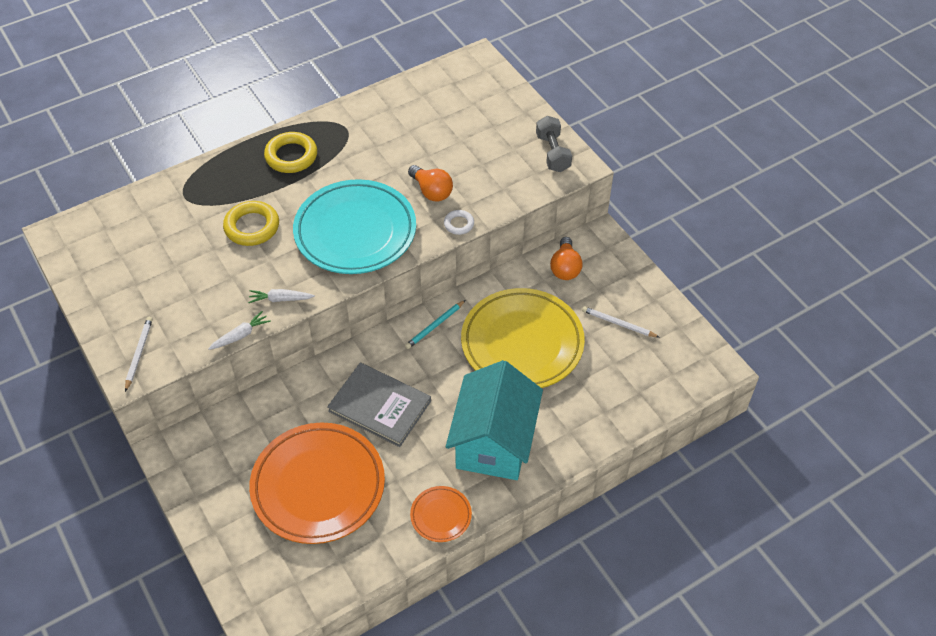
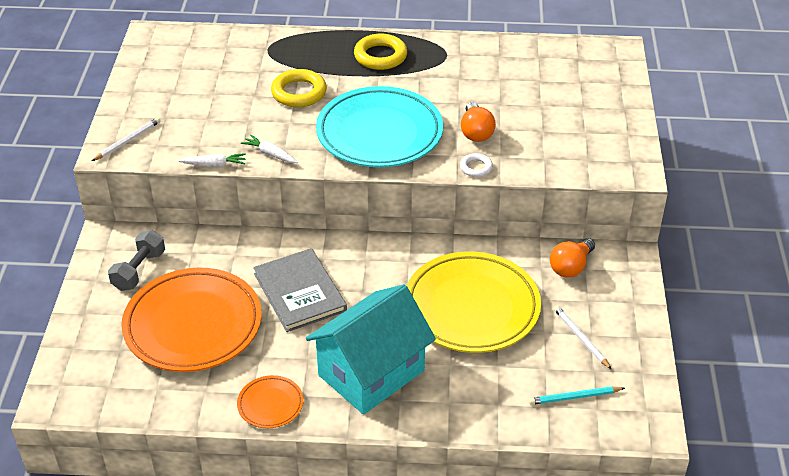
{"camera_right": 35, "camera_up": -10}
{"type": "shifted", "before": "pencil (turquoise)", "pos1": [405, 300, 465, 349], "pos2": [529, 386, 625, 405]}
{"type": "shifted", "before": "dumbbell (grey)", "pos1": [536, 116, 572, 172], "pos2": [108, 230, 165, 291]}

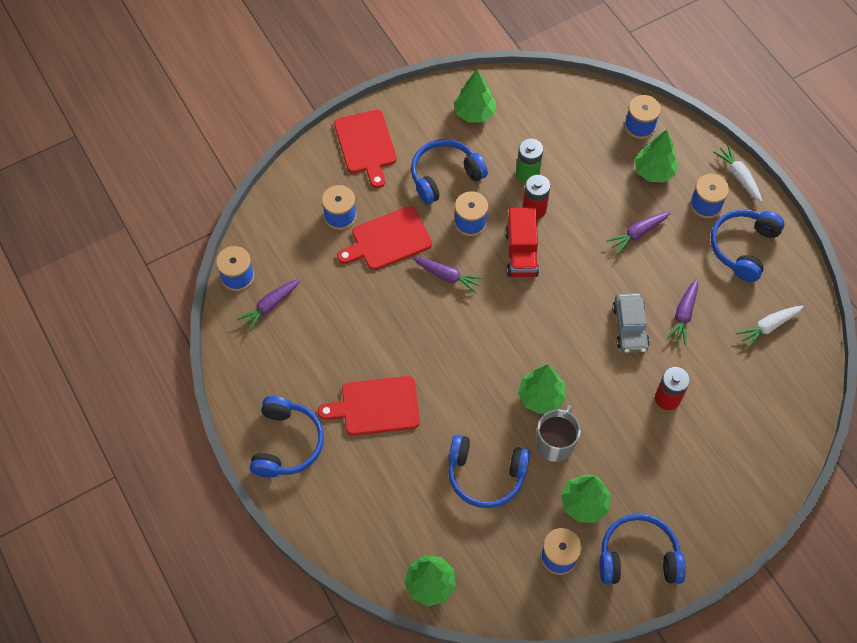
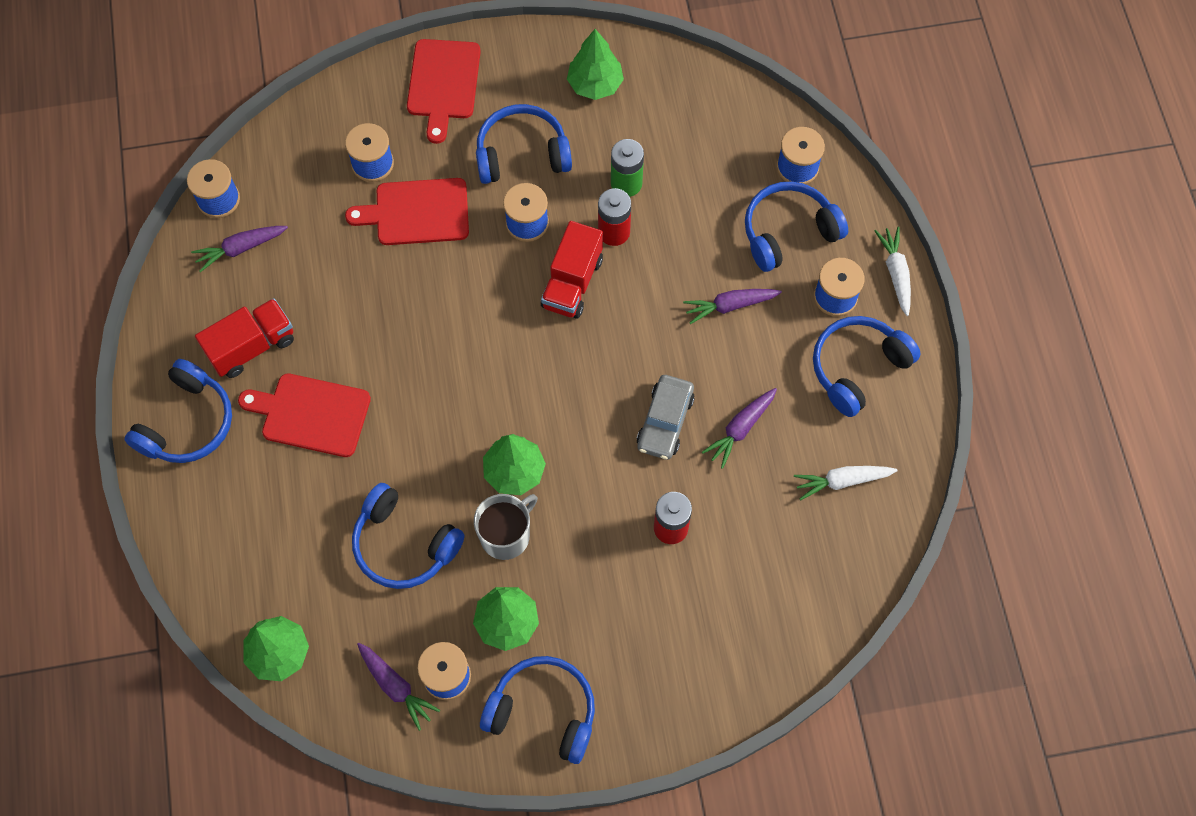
{"camera_right": 20, "camera_up": 5}
{"type": "shifted", "before": "carrot (purple)", "pos1": [412, 257, 484, 293], "pos2": [357, 643, 440, 731]}
{"type": "swapped", "before": "tree (green)", "after": "headphones (blue)", "pos1": [634, 129, 678, 183], "pos2": [745, 181, 848, 272]}
{"type": "new", "after": "truck (red)", "pos2": [195, 298, 294, 378]}

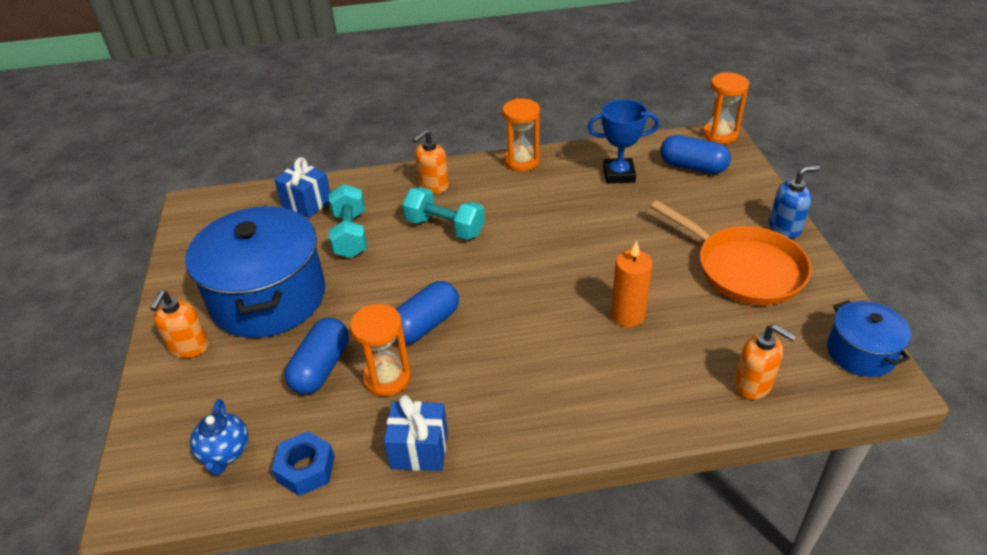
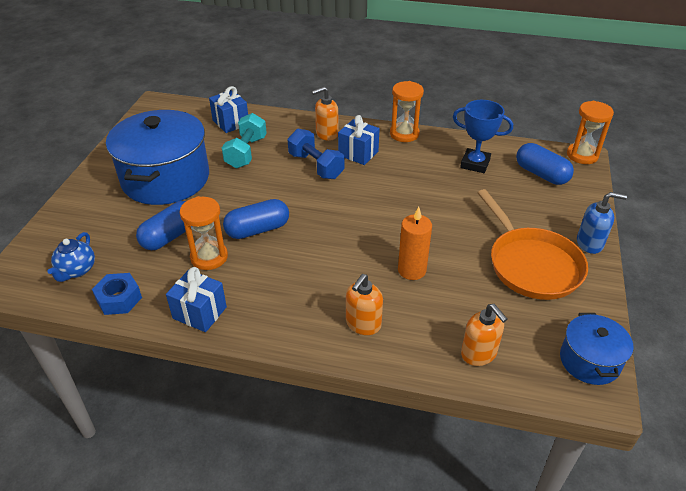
{"camera_right": 20, "camera_up": 0}
{"type": "shifted", "before": "soap dispenser (orange)", "pos1": [150, 291, 209, 358], "pos2": [346, 274, 383, 335]}
{"type": "repainted", "before": "dumbbell (turquoise)", "after": "dumbbell (blue)", "pos1": [402, 187, 485, 240], "pos2": [288, 129, 344, 179]}
{"type": "new", "after": "gift (blue)", "pos2": [338, 115, 380, 165]}

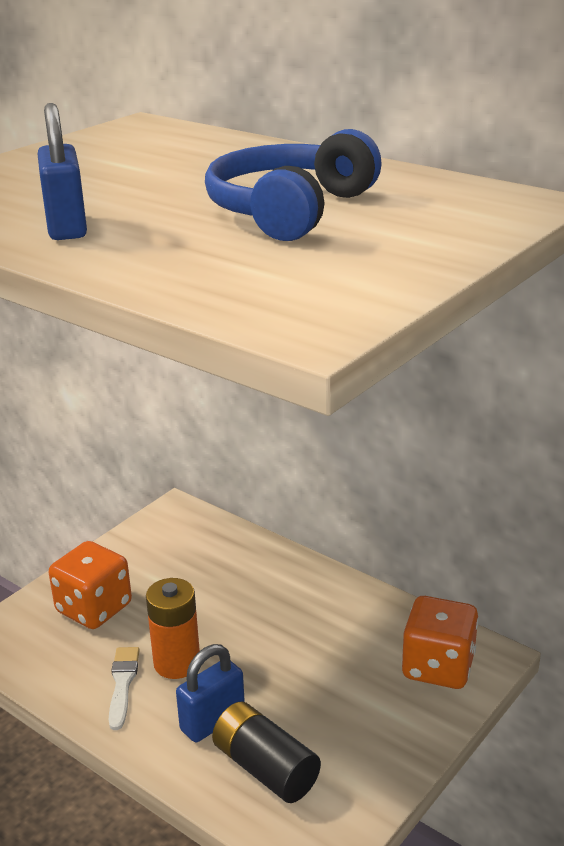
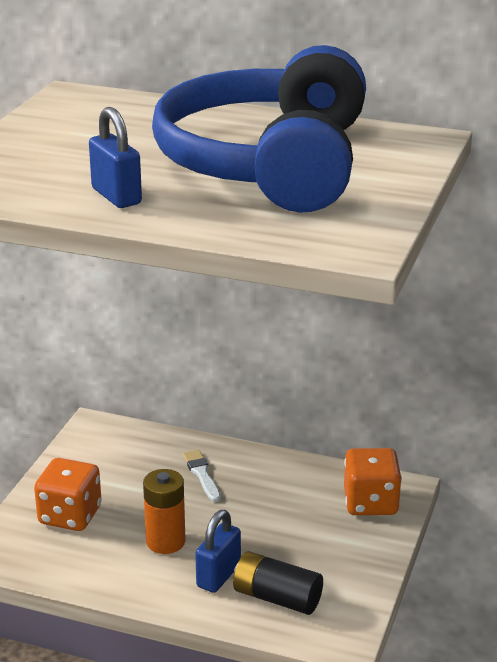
{"camera_right": -20, "camera_up": 0}
{"type": "shifted", "before": "brush (white)", "pos1": [109, 647, 140, 730], "pos2": [183, 450, 221, 502]}
{"type": "scaled", "before": "headphones (blue)", "pos1": [205, 129, 381, 241], "pos2": [152, 45, 366, 213], "scale": 1.84}

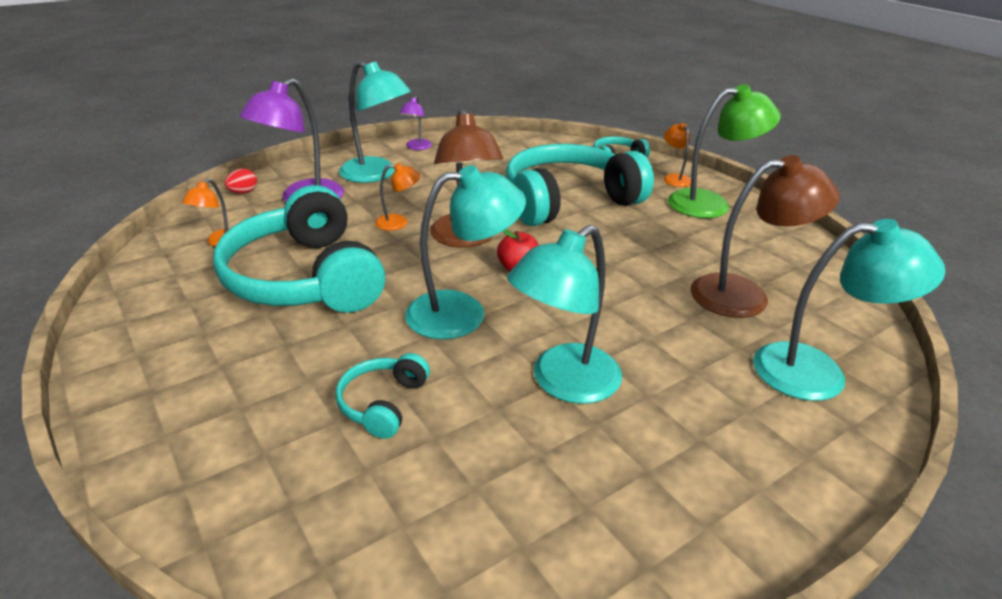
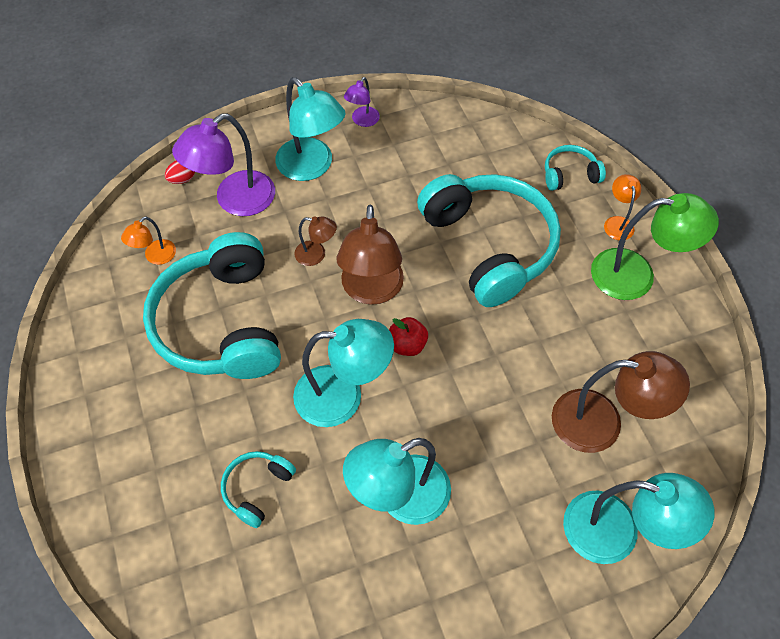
{"camera_right": 15, "camera_up": 25}
{"type": "repainted", "before": "lamp (orange)", "after": "lamp (brown)", "pos1": [375, 163, 421, 231], "pos2": [294, 216, 337, 266]}
{"type": "rotated", "before": "headphones (turquoise)", "pos1": [505, 144, 654, 226], "pos2": [417, 174, 561, 307], "turn": 75}

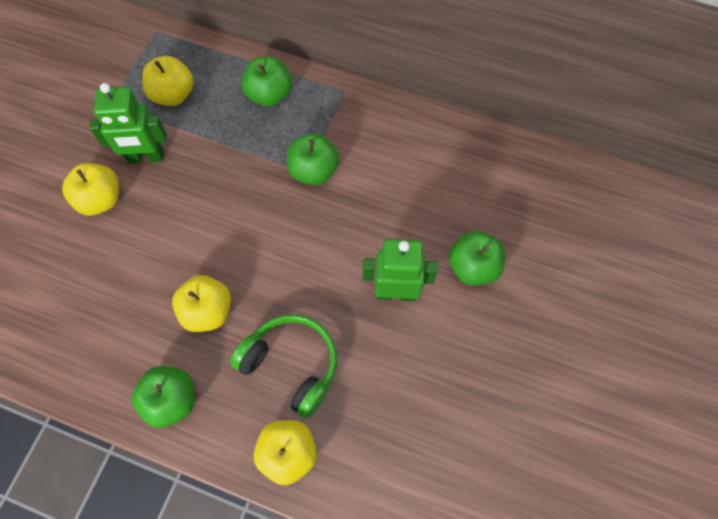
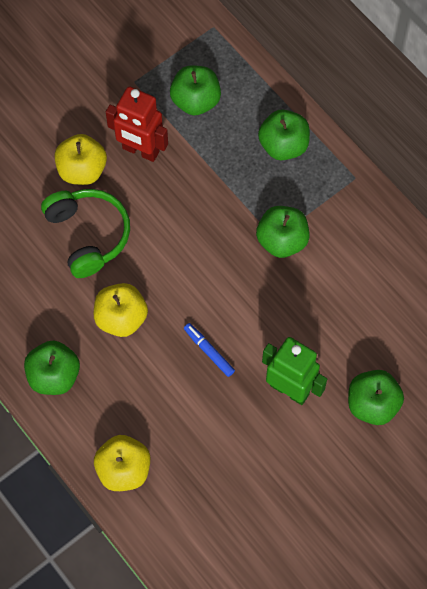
{"camera_right": 30, "camera_up": 0}
{"type": "repainted", "before": "robot (green)", "after": "robot (red)", "pos1": [89, 83, 167, 164], "pos2": [106, 87, 168, 162]}
{"type": "repainted", "before": "apple (yellow)", "after": "apple (green)", "pos1": [142, 56, 194, 106], "pos2": [170, 65, 221, 115]}
{"type": "shifted", "before": "headphones (green)", "pos1": [230, 314, 337, 418], "pos2": [41, 189, 130, 278]}
{"type": "new", "after": "marker (blue)", "pos2": [184, 323, 235, 377]}

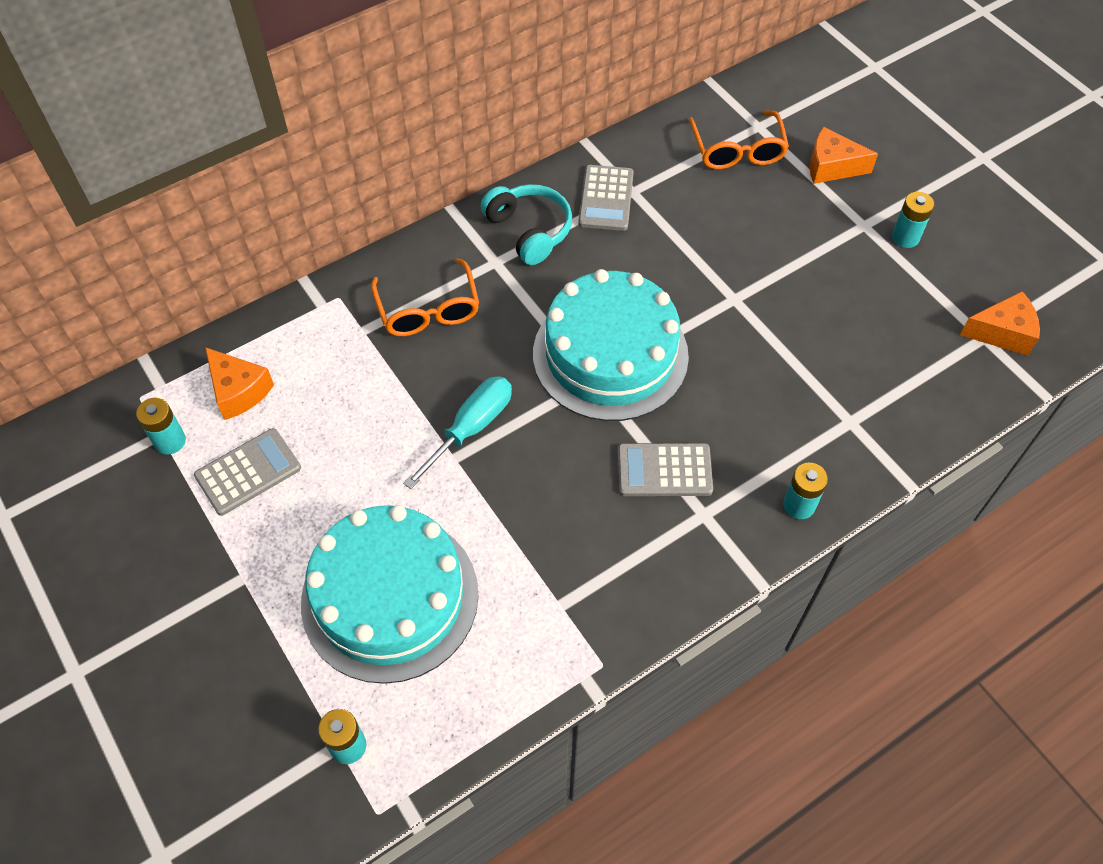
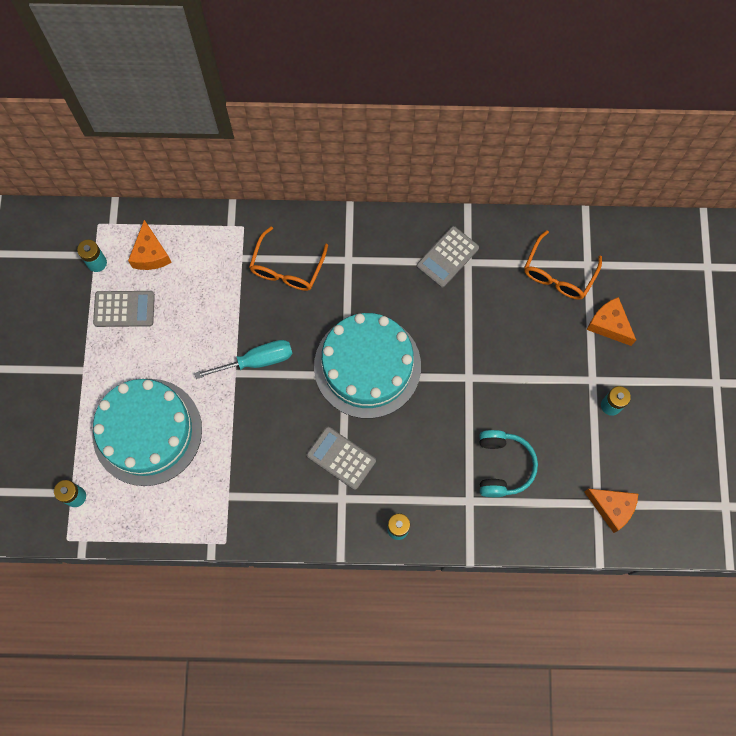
{"camera_right": 35, "camera_up": 15}
{"type": "shifted", "before": "headphones (turquoise)", "pos1": [480, 184, 572, 265], "pos2": [479, 430, 538, 497]}

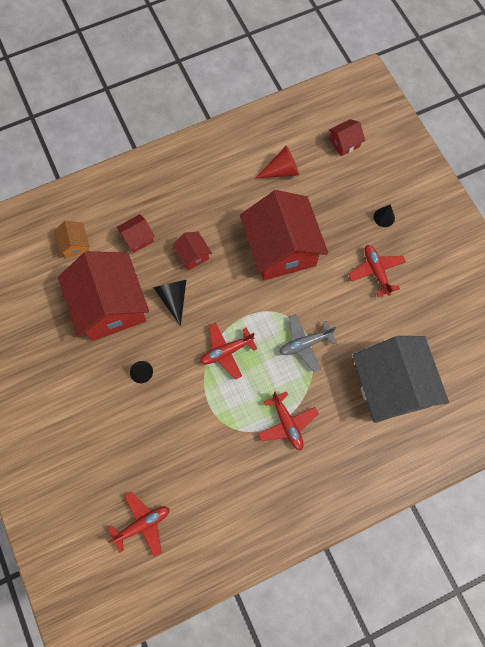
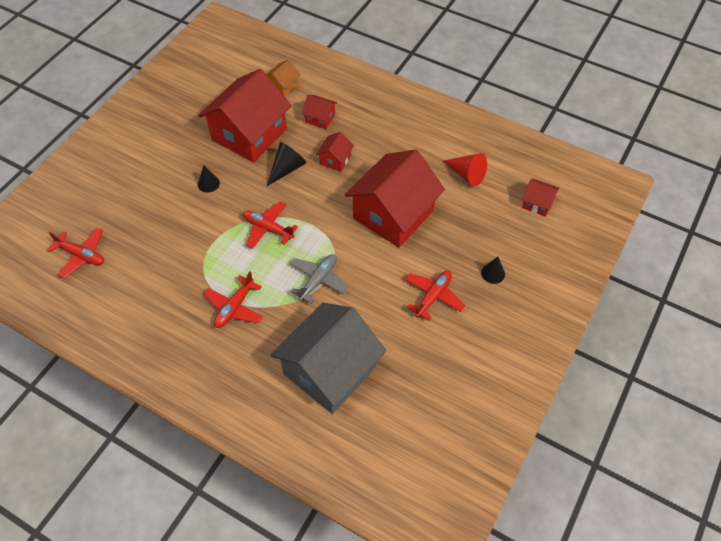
{"camera_right": 55, "camera_up": -15}
{"type": "rotated", "before": "plane (grey)", "pos1": [279, 314, 337, 372], "pos2": [290, 254, 348, 304], "turn": 90}

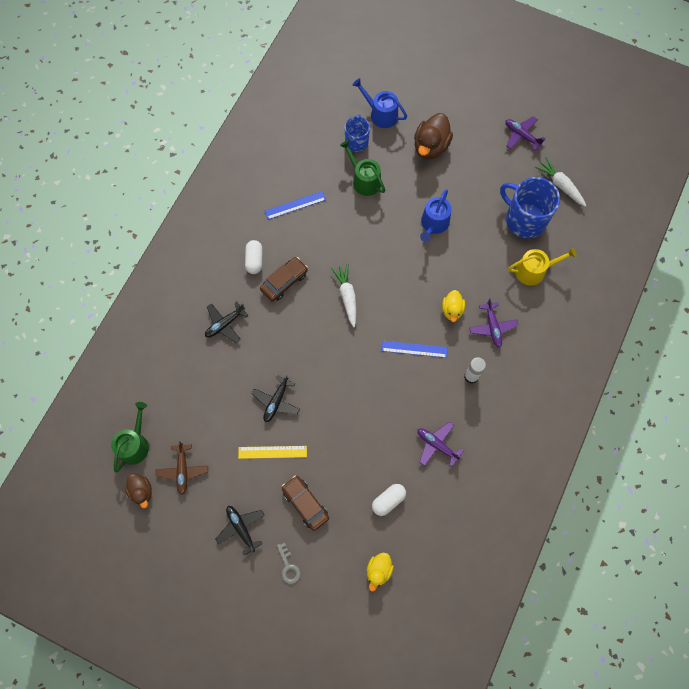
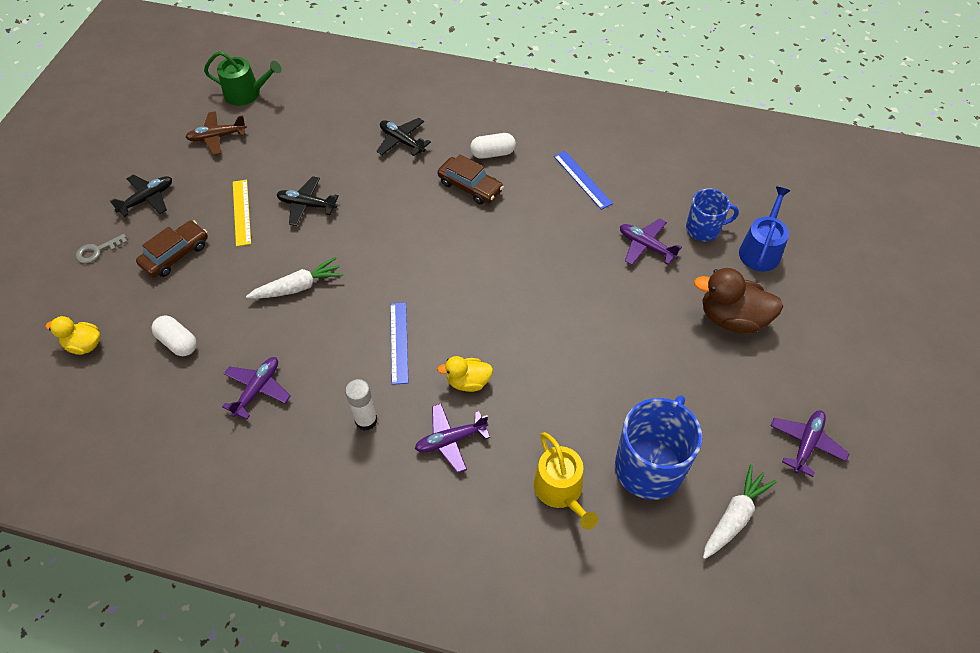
{"camera_right": 80, "camera_up": -15}
{"type": "gone", "before": "duck (brown)", "pos1": [125, 473, 152, 508]}
{"type": "shifted", "before": "carrot (white)", "pos1": [331, 264, 356, 327], "pos2": [246, 257, 343, 299]}
{"type": "swapped", "before": "watering can (green)", "after": "plane (purple)", "pos1": [340, 140, 385, 196], "pos2": [620, 219, 682, 265]}
{"type": "gone", "before": "watering can (blue)", "pos1": [420, 189, 451, 242]}

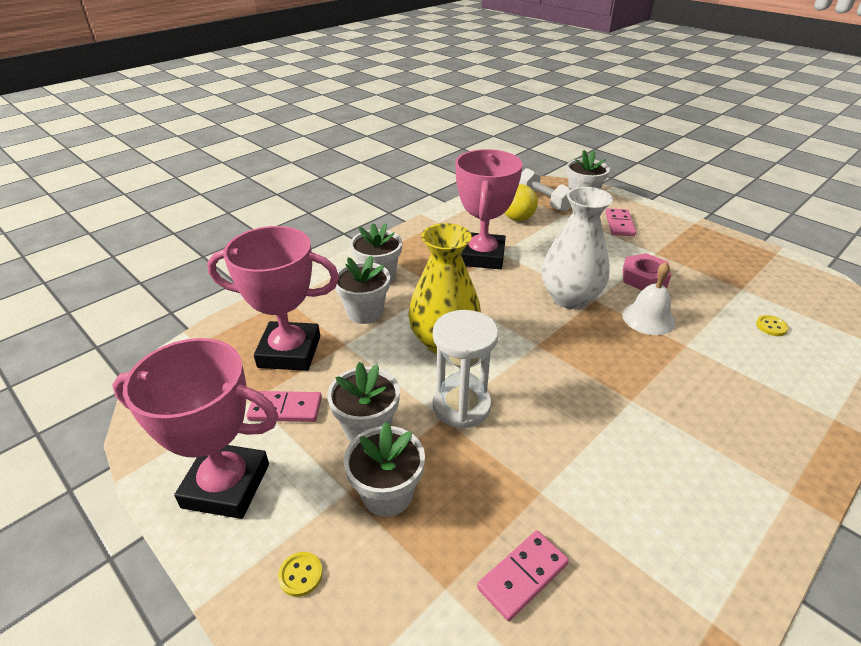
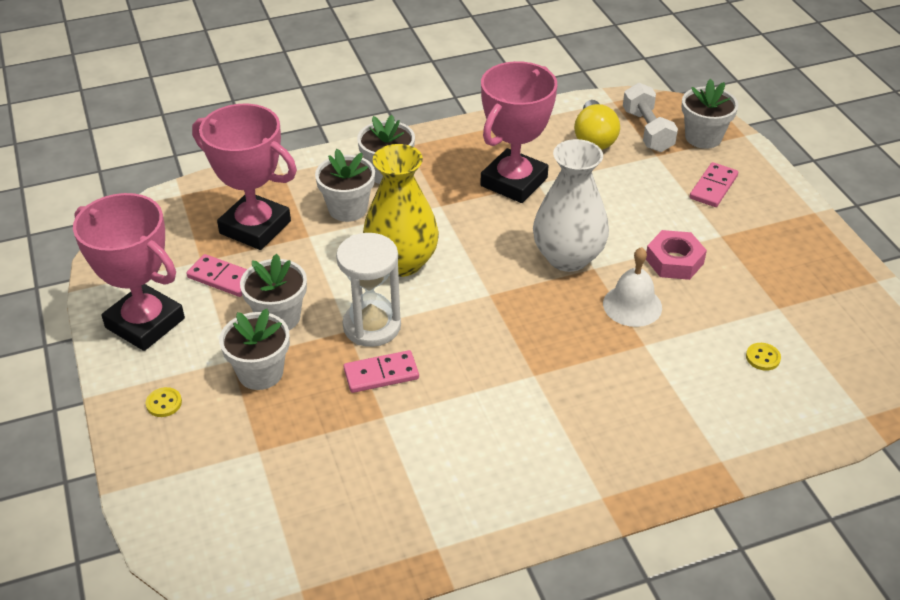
{"camera_right": 25, "camera_up": 5}
{"type": "shifted", "before": "domino (pink)", "pos1": [477, 530, 569, 621], "pos2": [344, 350, 419, 393]}

